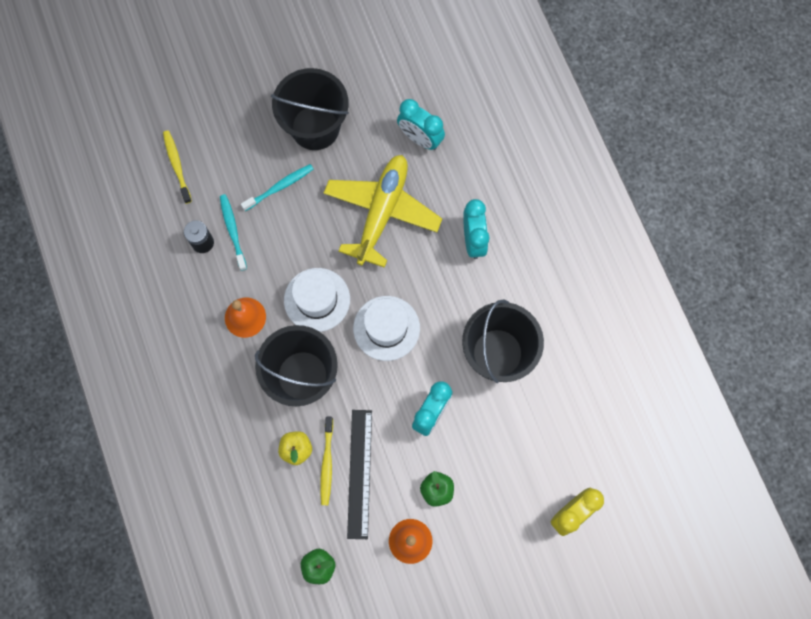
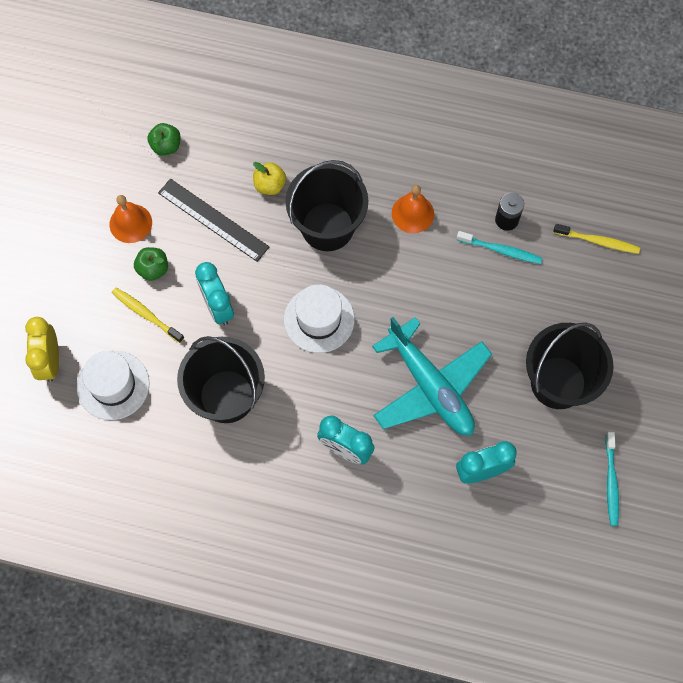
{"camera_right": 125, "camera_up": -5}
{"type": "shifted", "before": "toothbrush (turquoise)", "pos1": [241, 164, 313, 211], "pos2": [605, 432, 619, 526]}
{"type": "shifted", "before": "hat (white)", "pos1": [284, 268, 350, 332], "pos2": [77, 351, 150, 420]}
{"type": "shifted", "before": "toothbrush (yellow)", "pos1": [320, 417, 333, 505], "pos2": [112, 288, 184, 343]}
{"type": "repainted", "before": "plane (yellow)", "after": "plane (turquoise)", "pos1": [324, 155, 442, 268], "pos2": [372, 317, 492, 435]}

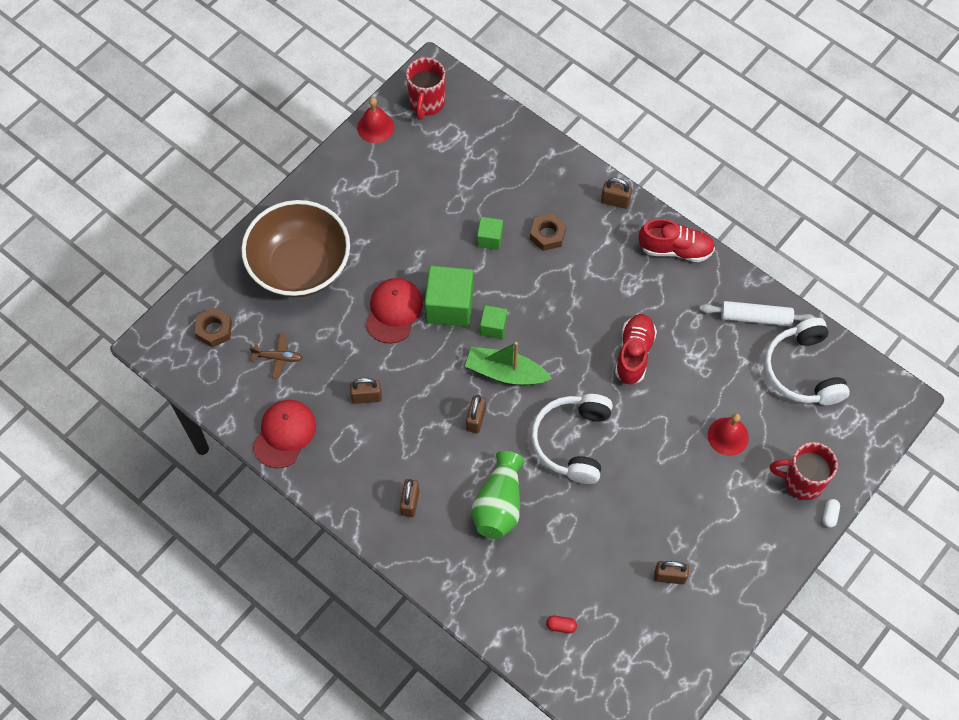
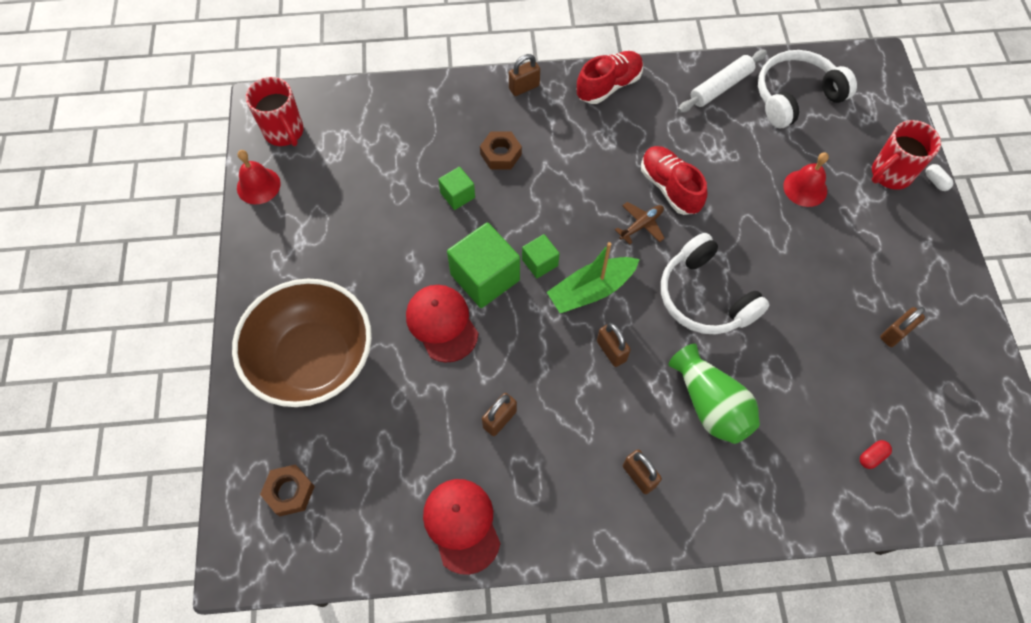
{"camera_right": -45, "camera_up": 0}
{"type": "shifted", "before": "plane (brown)", "pos1": [250, 333, 303, 379], "pos2": [615, 202, 665, 245]}
{"type": "rotated", "before": "headphones (white)", "pos1": [764, 318, 850, 405], "pos2": [758, 50, 857, 128], "turn": 120}

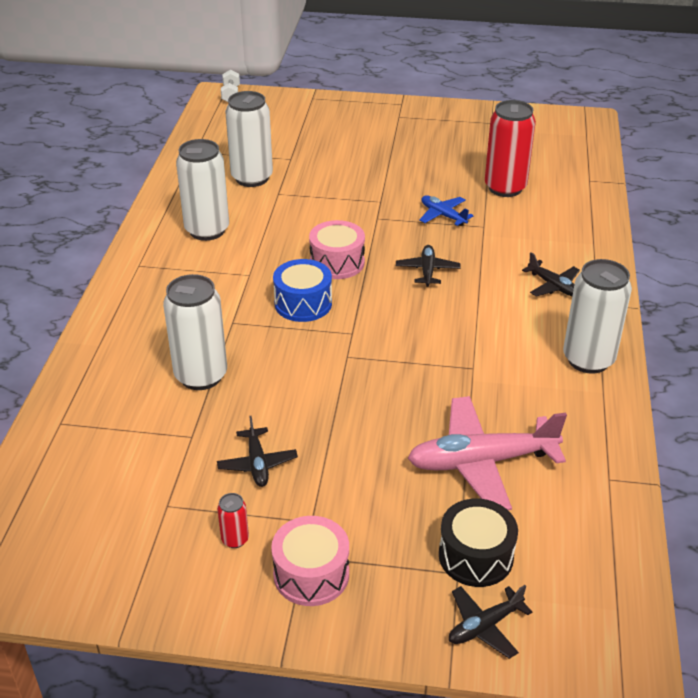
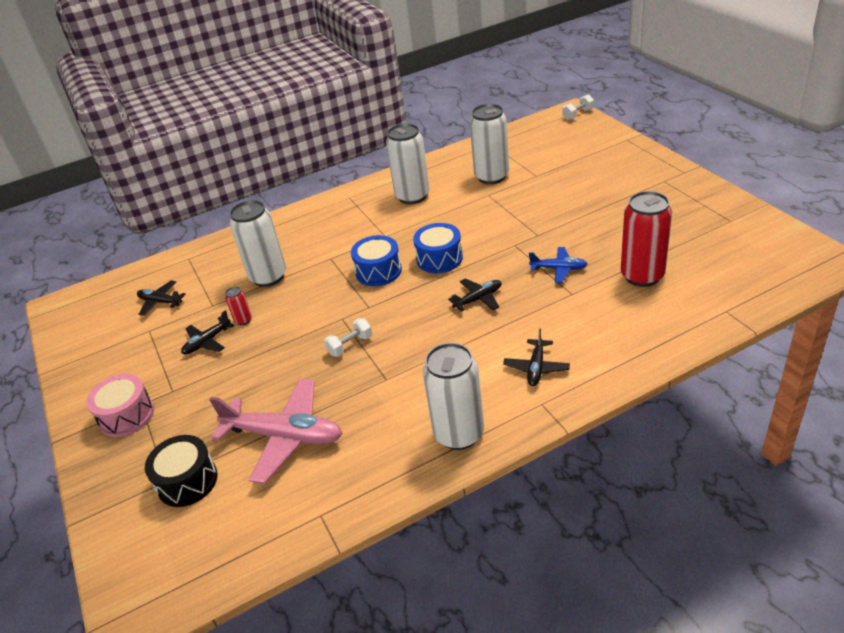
{"camera_right": 60, "camera_up": 0}
{"type": "shifted", "before": "can (red)", "pos1": [217, 493, 249, 548], "pos2": [225, 286, 252, 325]}
{"type": "repainted", "before": "drum (pink)", "after": "drum (blue)", "pos1": [309, 220, 365, 279], "pos2": [413, 223, 463, 273]}
{"type": "rotated", "before": "plane (pink)", "pos1": [407, 396, 567, 510], "pos2": [209, 379, 343, 484], "turn": 150}
{"type": "rotated", "before": "plane (blue)", "pos1": [419, 195, 474, 226], "pos2": [529, 247, 587, 283], "turn": 90}
{"type": "shifted", "before": "plane (black)", "pos1": [449, 585, 532, 659], "pos2": [137, 280, 186, 316]}
{"type": "new", "after": "dumbbell (white)", "pos2": [324, 318, 372, 357]}

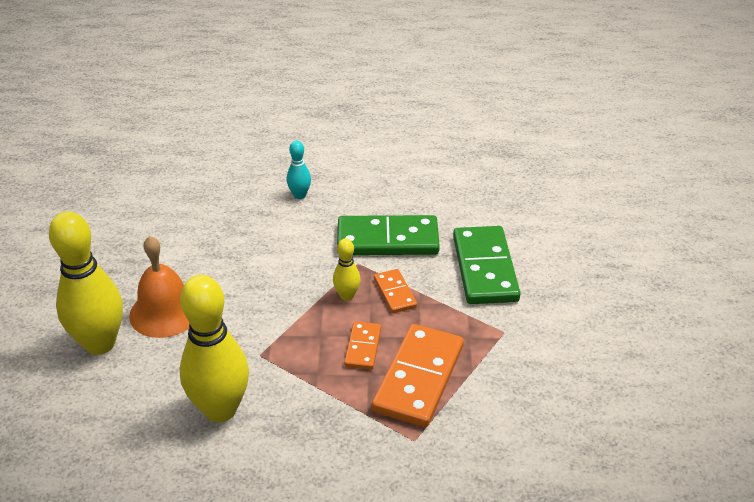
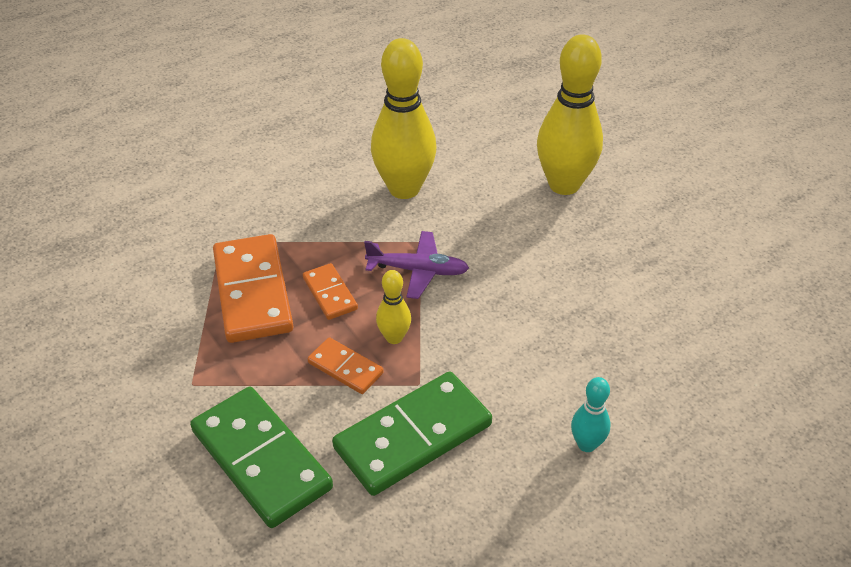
{"camera_right": 145, "camera_up": 5}
{"type": "gone", "before": "bell (orange)", "pos1": [129, 236, 190, 338]}
{"type": "new", "after": "plane (purple)", "pos2": [364, 231, 469, 299]}

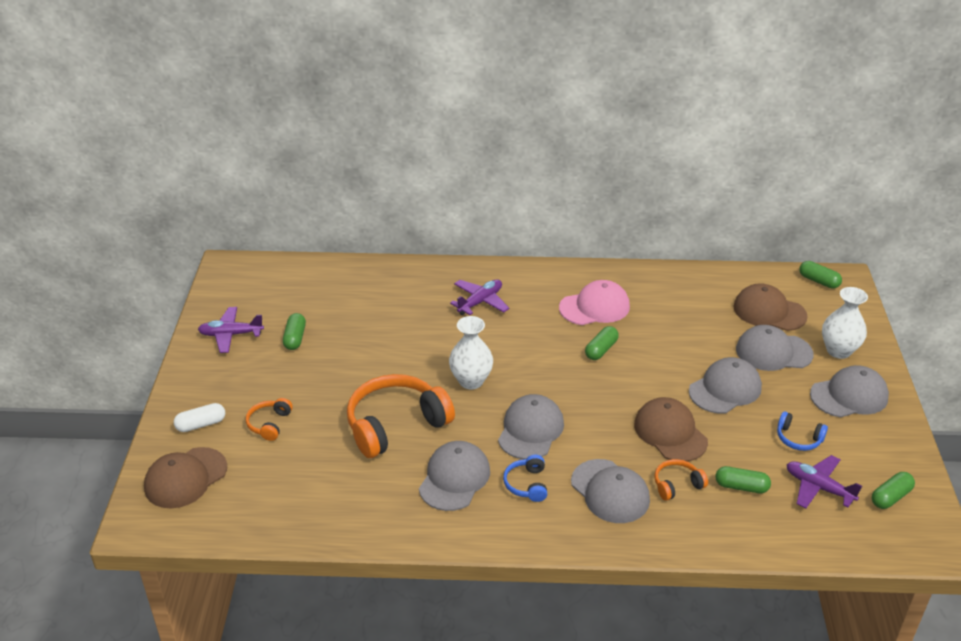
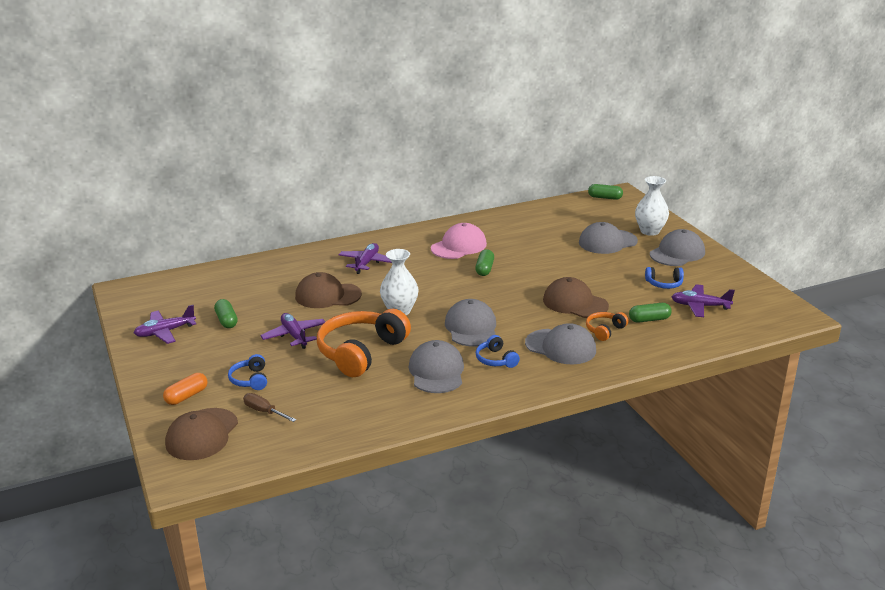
{"camera_right": -25, "camera_up": -10}
{"type": "repainted", "before": "capsule (white)", "after": "capsule (orange)", "pos1": [174, 403, 225, 432], "pos2": [163, 373, 208, 405]}
{"type": "repainted", "before": "headphones (orange)", "after": "headphones (blue)", "pos1": [246, 398, 293, 441], "pos2": [228, 354, 267, 390]}
{"type": "gone", "before": "cap (grey)", "pos1": [689, 357, 762, 414]}
{"type": "shifted", "before": "cap (brown)", "pos1": [733, 283, 807, 331], "pos2": [295, 272, 362, 308]}
{"type": "gone", "before": "capsule (green)", "pos1": [872, 472, 915, 509]}
{"type": "new", "after": "screwdriver (brown)", "pos2": [243, 393, 296, 422]}
{"type": "new", "after": "plane (purple)", "pos2": [260, 313, 325, 349]}

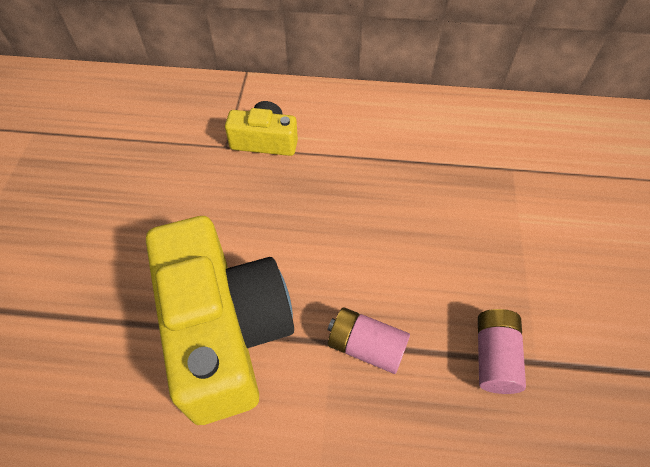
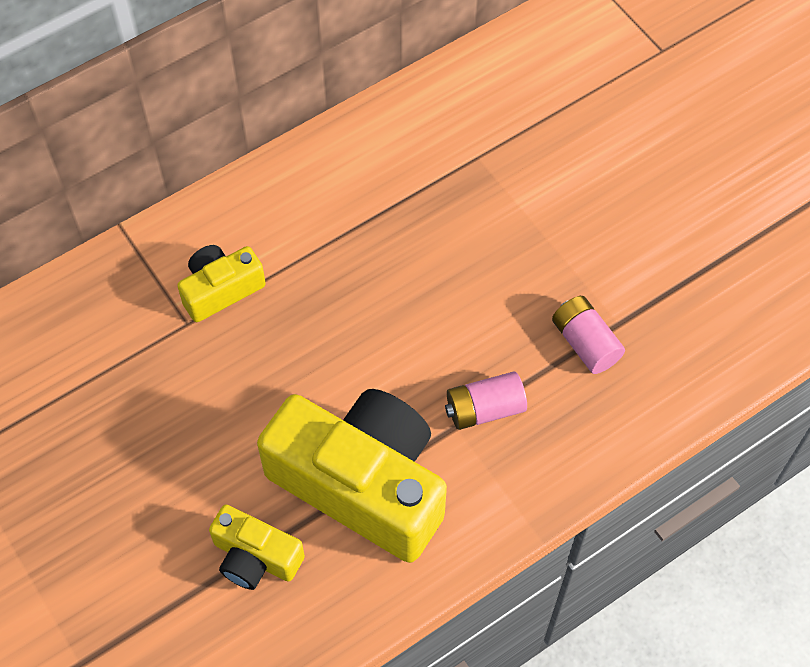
{"camera_right": -40, "camera_up": 5}
{"type": "new", "after": "camera (yellow)", "pos2": [209, 504, 305, 590]}

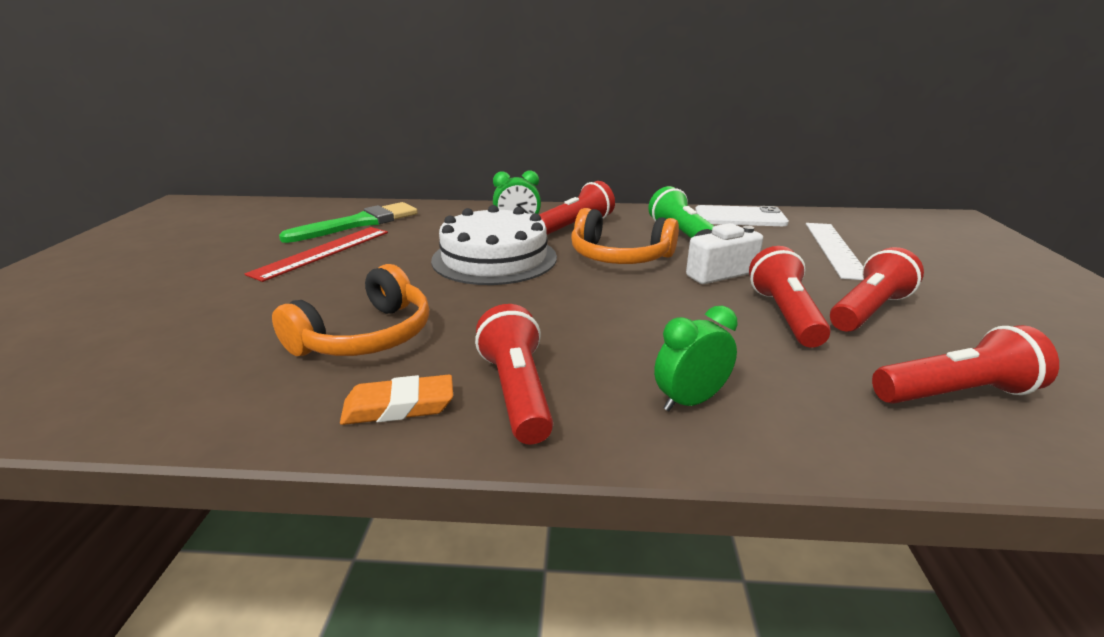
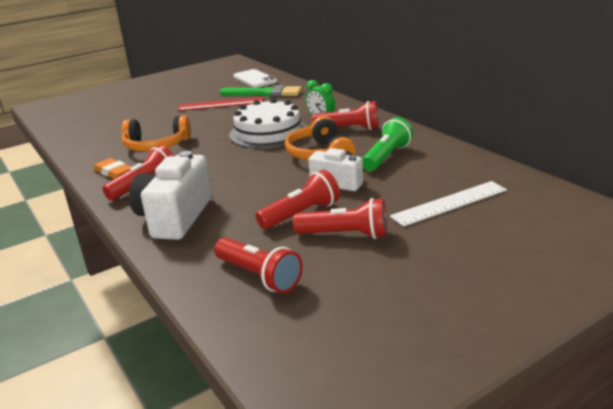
{"camera_right": 55, "camera_up": 0}
{"type": "swapped", "before": "clock (green)", "after": "camera (white)", "pos1": [654, 306, 738, 411], "pos2": [129, 151, 212, 240]}
{"type": "shifted", "before": "phone (white)", "pos1": [695, 205, 789, 226], "pos2": [233, 69, 277, 88]}

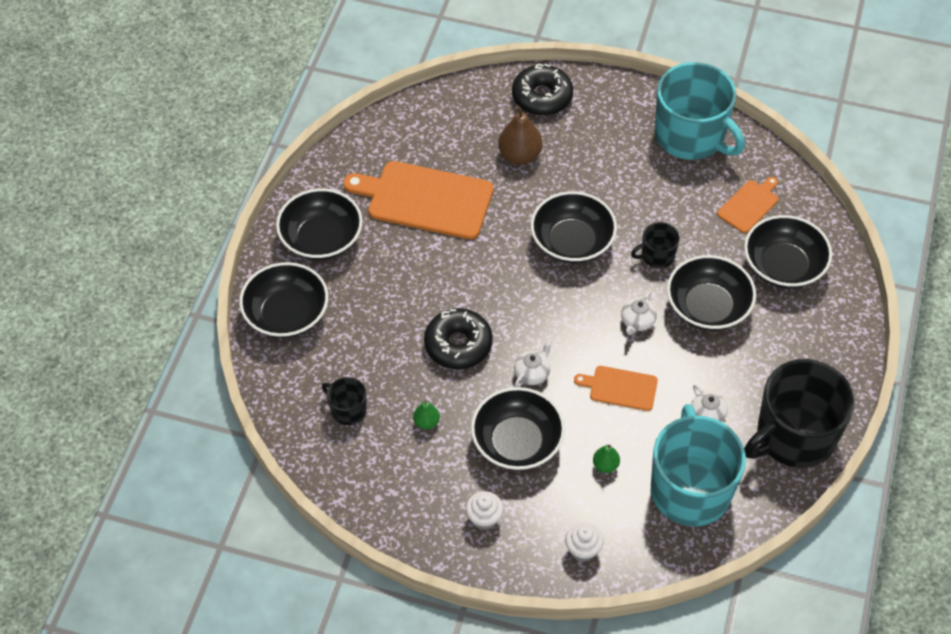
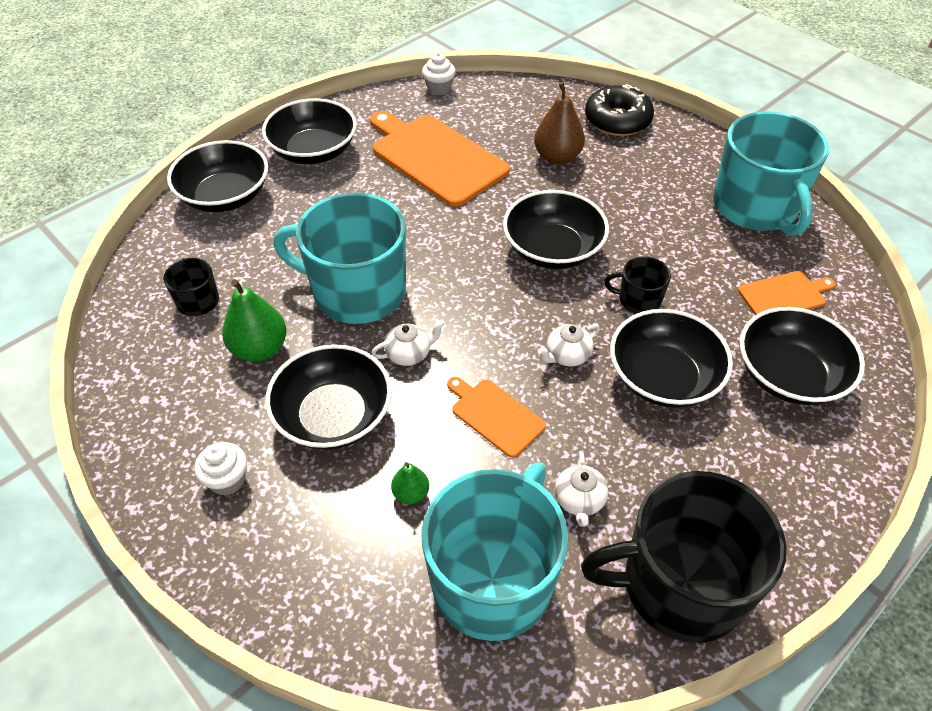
{"camera_right": 30, "camera_up": -5}
{"type": "scaled", "before": "pear (green)", "pos1": [413, 401, 440, 430], "pos2": [222, 279, 286, 362], "scale": 1.85}
{"type": "swapped", "before": "donut (black)", "after": "mug (turquoise)", "pos1": [424, 308, 493, 369], "pos2": [273, 193, 406, 324]}
{"type": "shifted", "before": "cupcake (white)", "pos1": [565, 522, 604, 562], "pos2": [422, 53, 456, 95]}

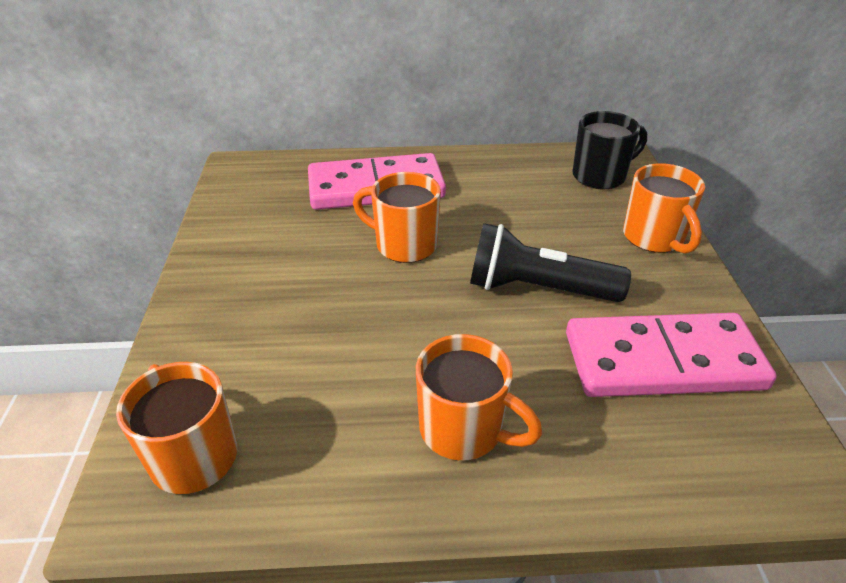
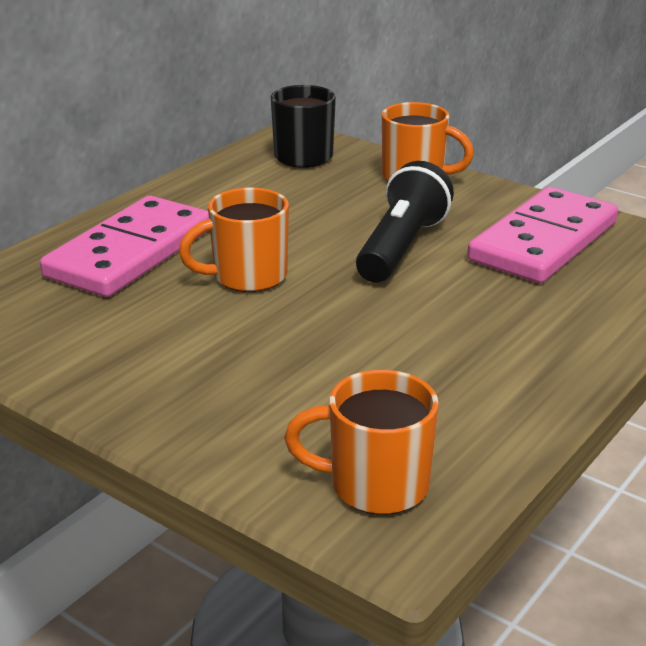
{"camera_right": -50, "camera_up": -10}
{"type": "gone", "before": "mug (orange)", "pos1": [416, 334, 542, 460]}
{"type": "rotated", "before": "flashlight (black)", "pos1": [470, 223, 631, 302], "pos2": [356, 161, 454, 283], "turn": 150}

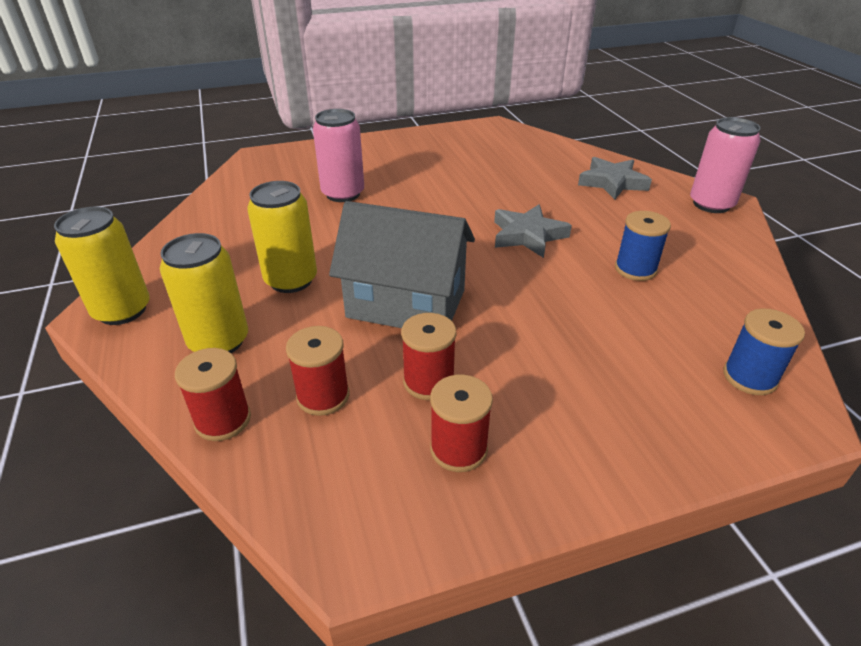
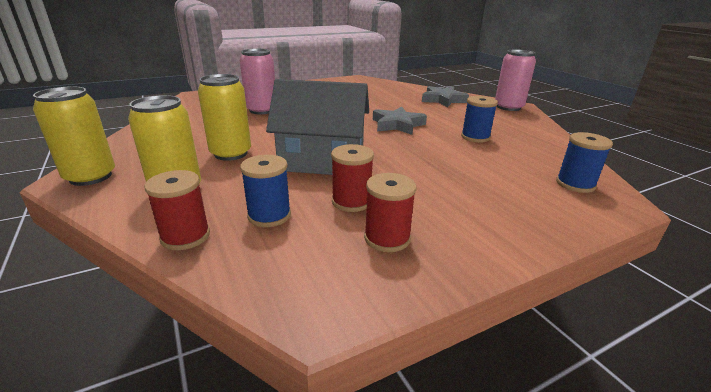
{"camera_right": -10, "camera_up": -10}
{"type": "repainted", "before": "spool (red)", "after": "spool (blue)", "pos1": [286, 326, 349, 416], "pos2": [240, 155, 291, 227]}

